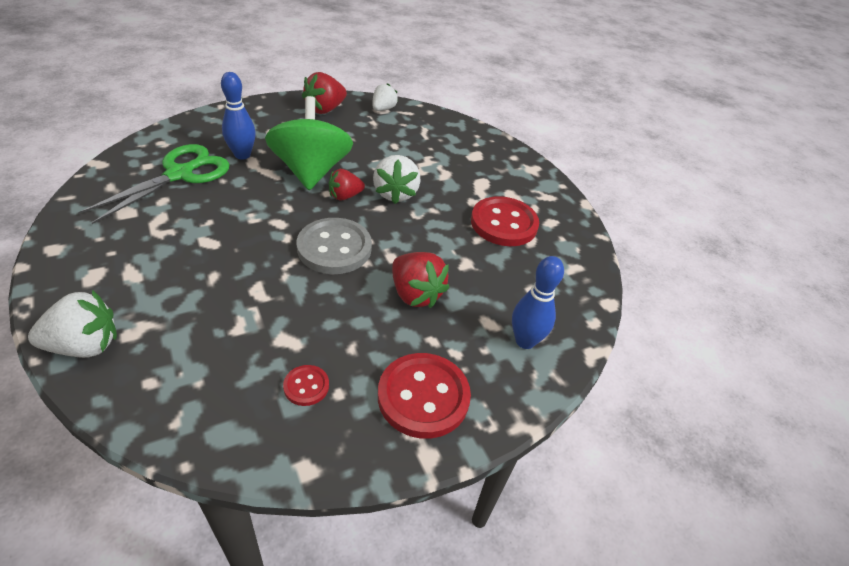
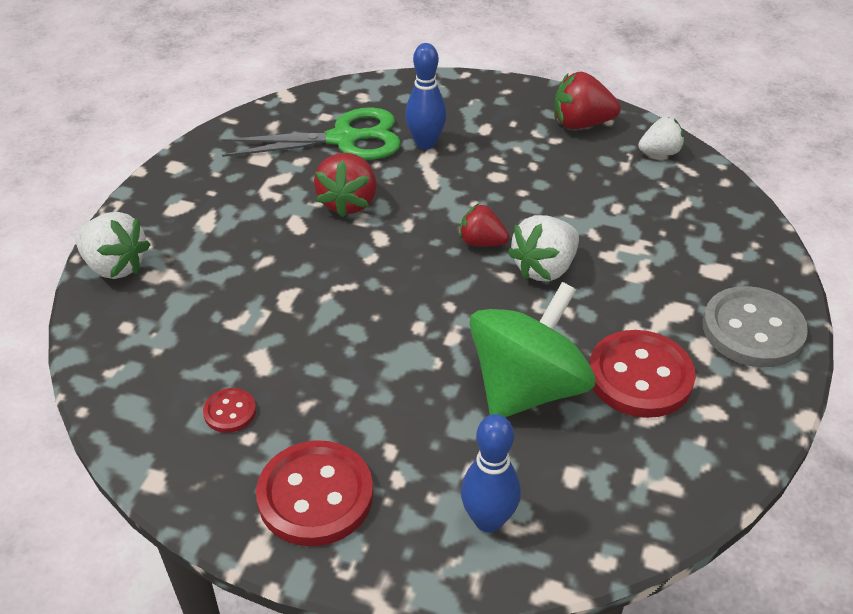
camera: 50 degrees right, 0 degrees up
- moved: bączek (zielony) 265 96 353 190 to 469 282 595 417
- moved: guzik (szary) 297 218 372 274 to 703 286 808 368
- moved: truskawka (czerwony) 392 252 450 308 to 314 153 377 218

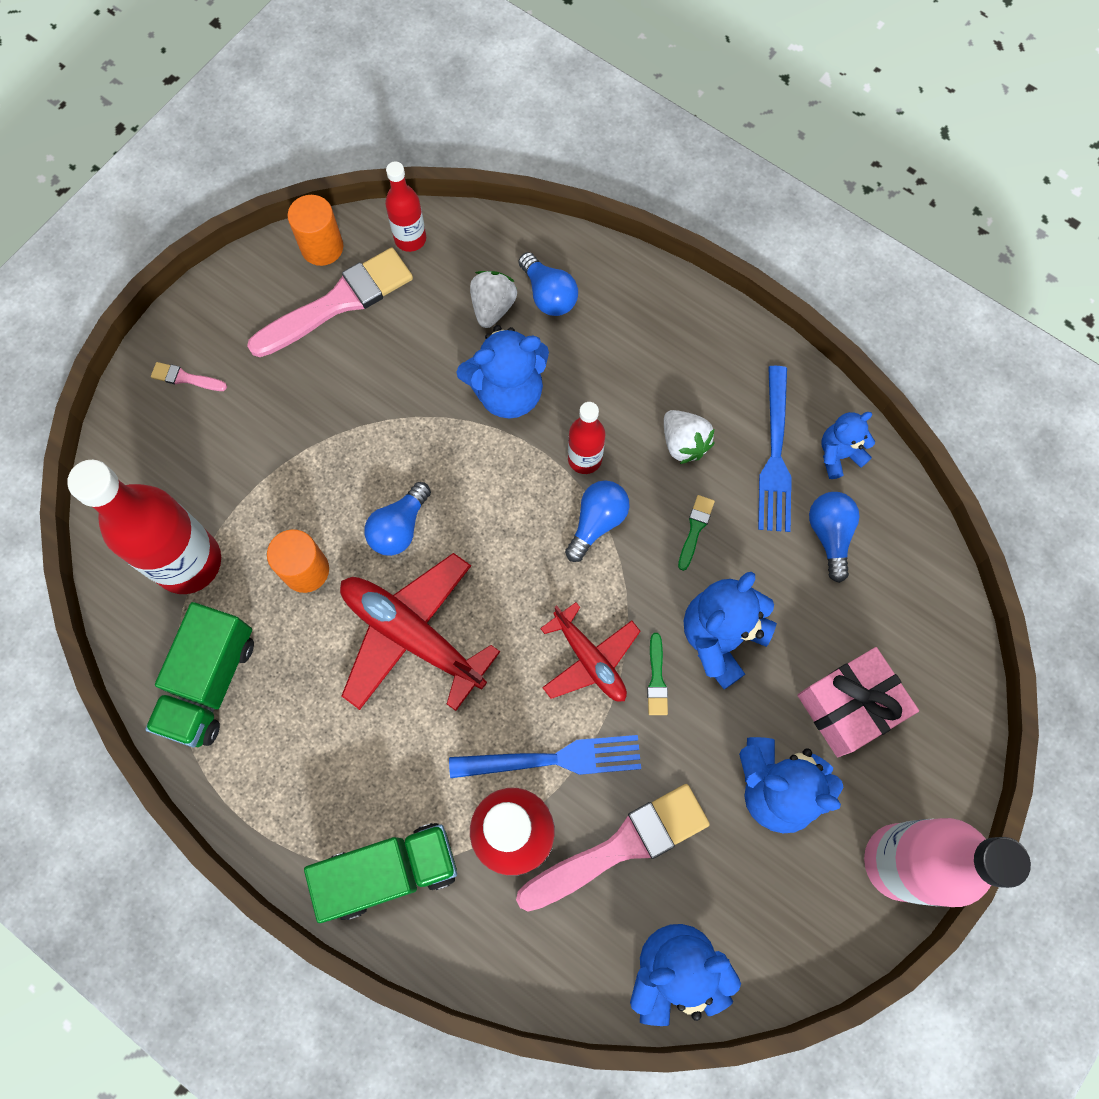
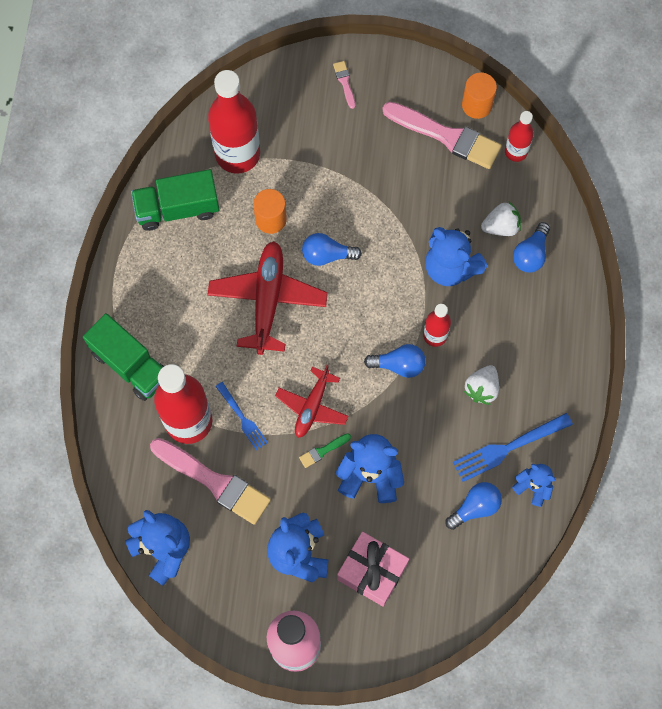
camera: 60 degrees right, 0 degrees up
- resized: widelec (niebieski) 449 735 641 778 = 215 382 268 450 x0.62
- removed: pędzel (zielony) 678 495 715 571

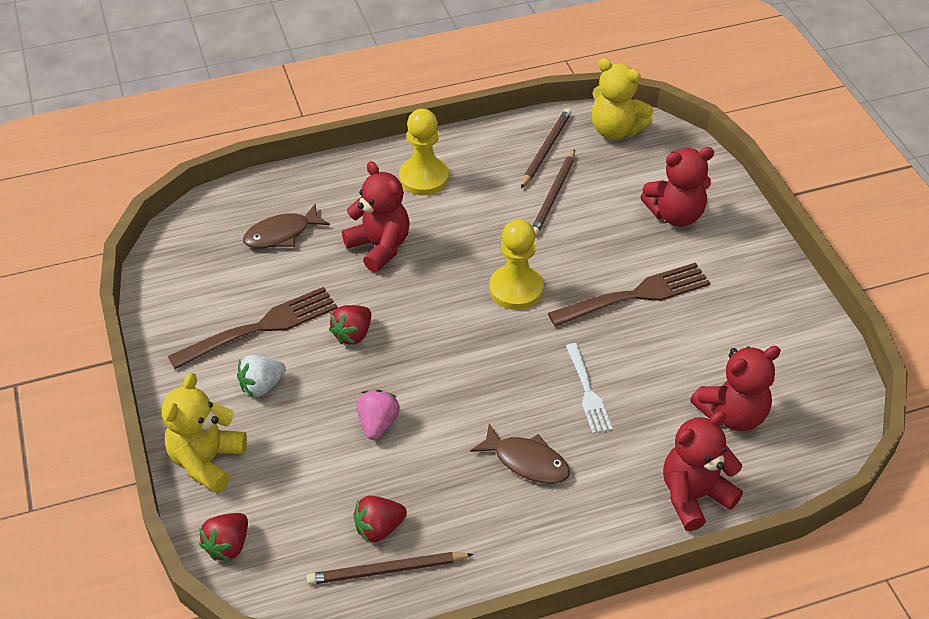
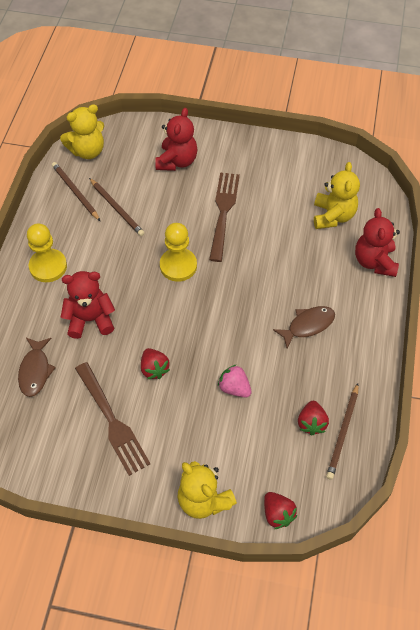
camera: 60 degrees left, 10 degrees up
- turned: widelec (brązowy) 168 287 338 369 = 75 362 150 476 150 degrees clockwise
- removed: truskawka (biały) 237 355 286 397
- removed: widelec (biały) 566 343 613 433
- recoloured: miś (czerwony) 690 346 781 431 to miś (żółty) 314 162 360 229

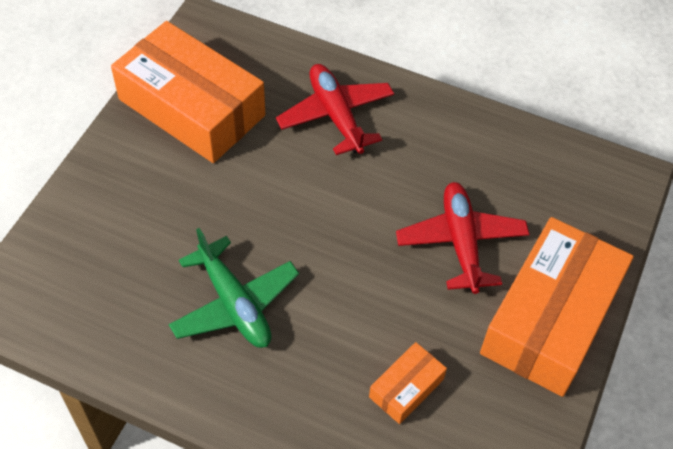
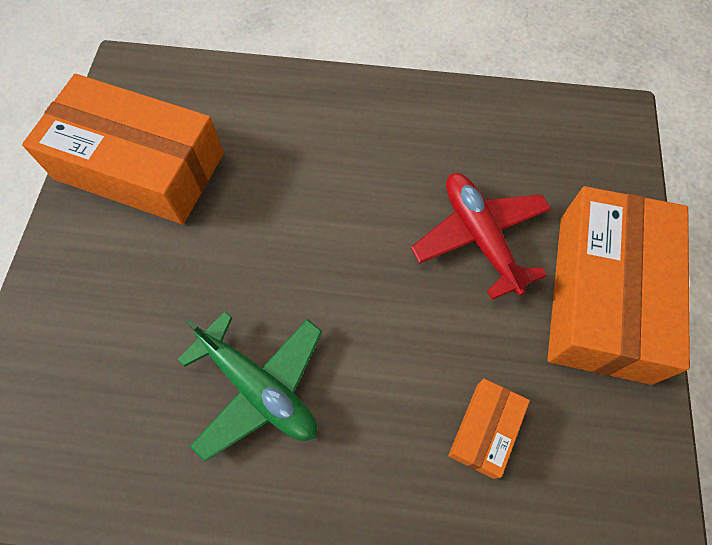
camera: 15 degrees left, 10 degrees up
- removed: samolot (czerwony) 276 64 394 155

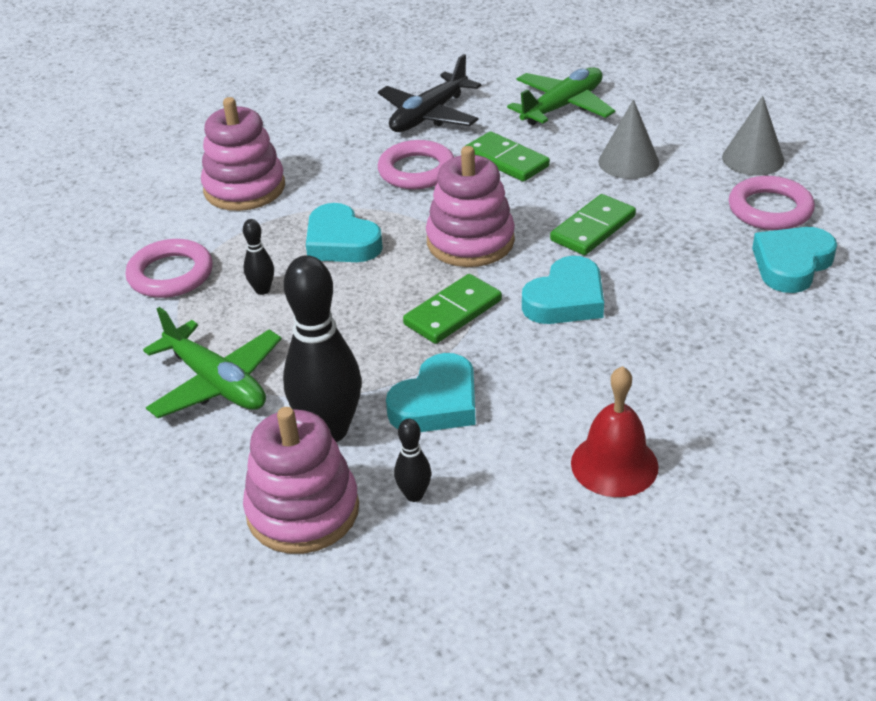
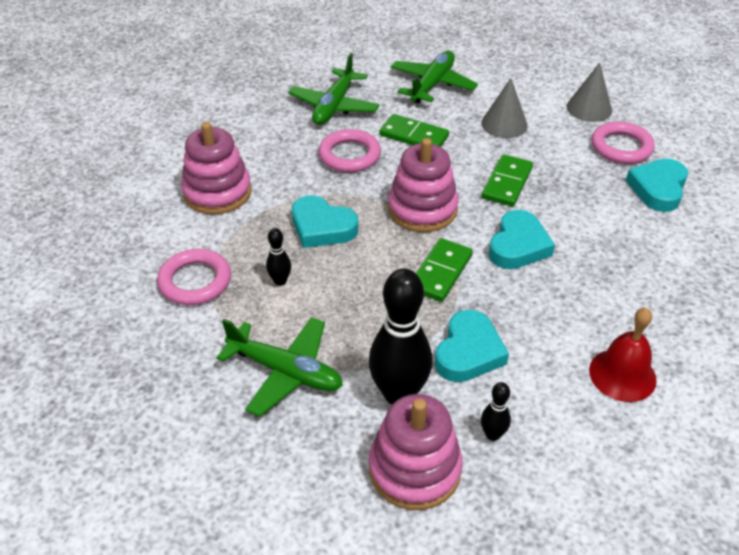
camera: 20 degrees left, 5 degrees up
- recoloured: samolot (czarny) 378 54 481 132 to samolot (zielony) 288 53 380 125

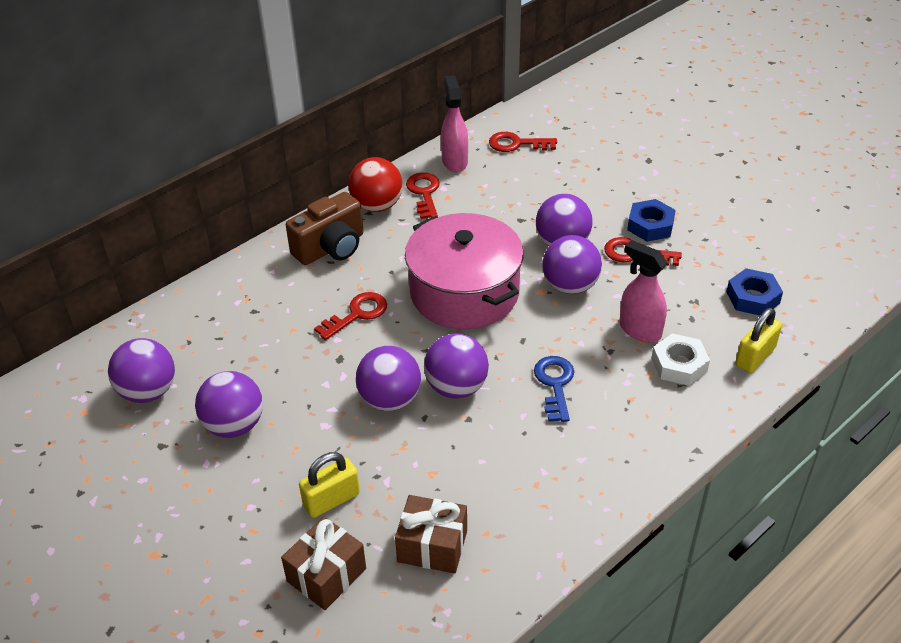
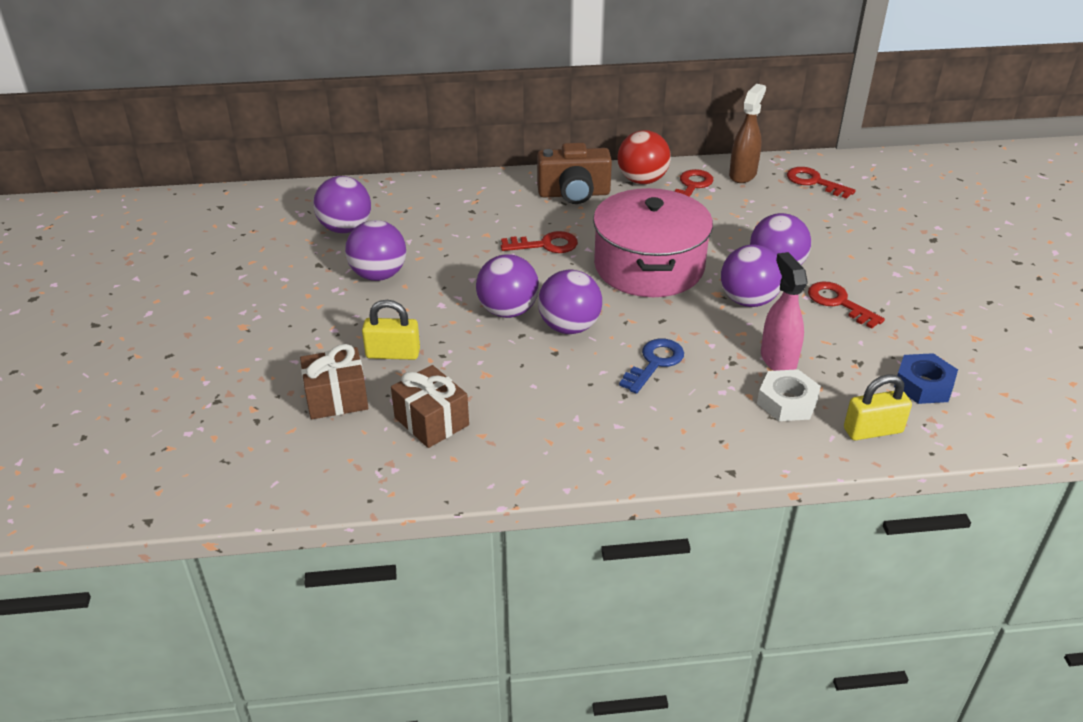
camera: 35 degrees right, 5 degrees down
- recoloured: spryskiwacz (różowy) 441 75 468 172 to spryskiwacz (brązowy) 729 84 766 183
- removed: nakrętka (niebieski) 627 199 676 242

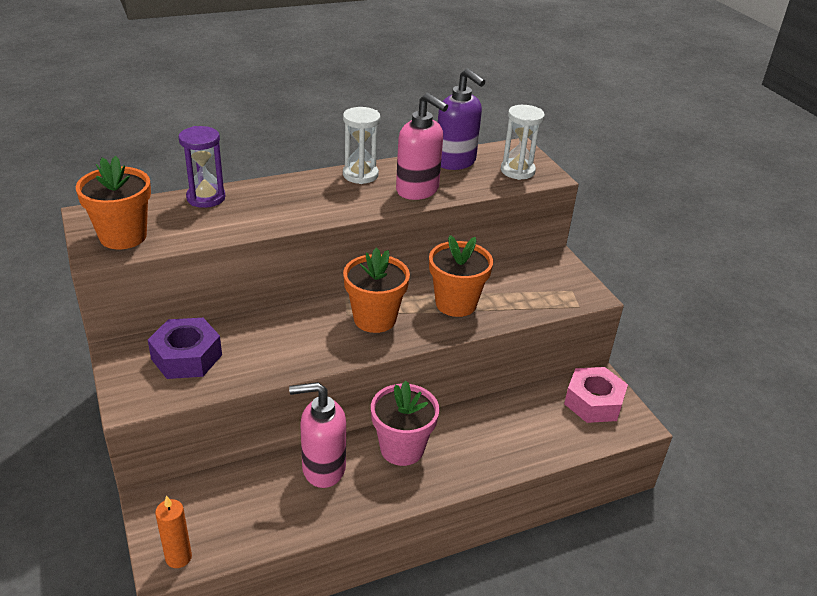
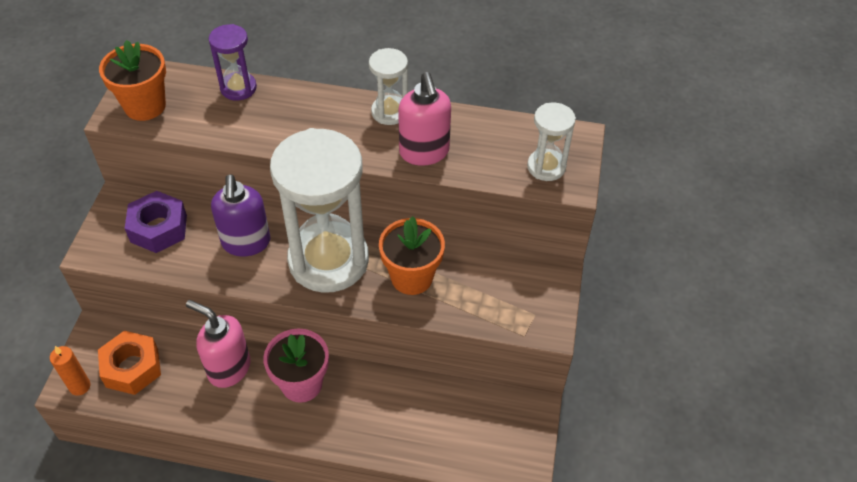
camera: 35 degrees right, 15 degrees up
- replaced: doniczka (pomarańczowy) 343 248 410 333 to klepsydra (biały) 270 128 369 293
- moved: dozownik mydła (fioletowy) 438 68 485 170 to 211 174 271 256
- removed: nakrętka (różowy) 564 367 628 423
- added: nakrętka (pomarańczowy) 98 331 161 395

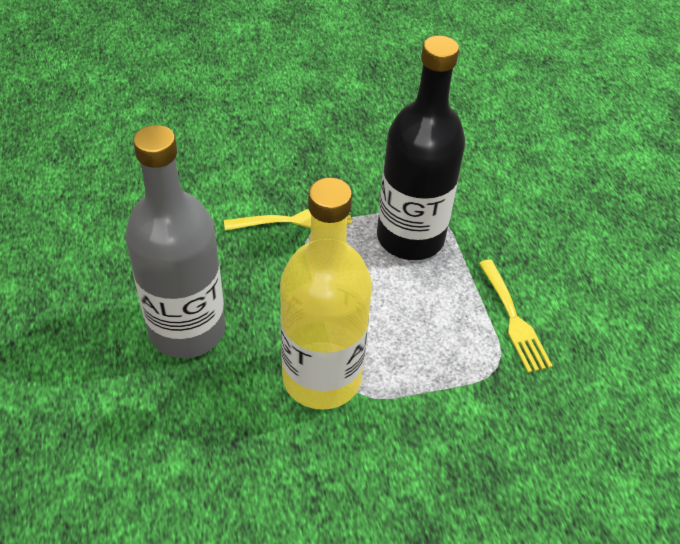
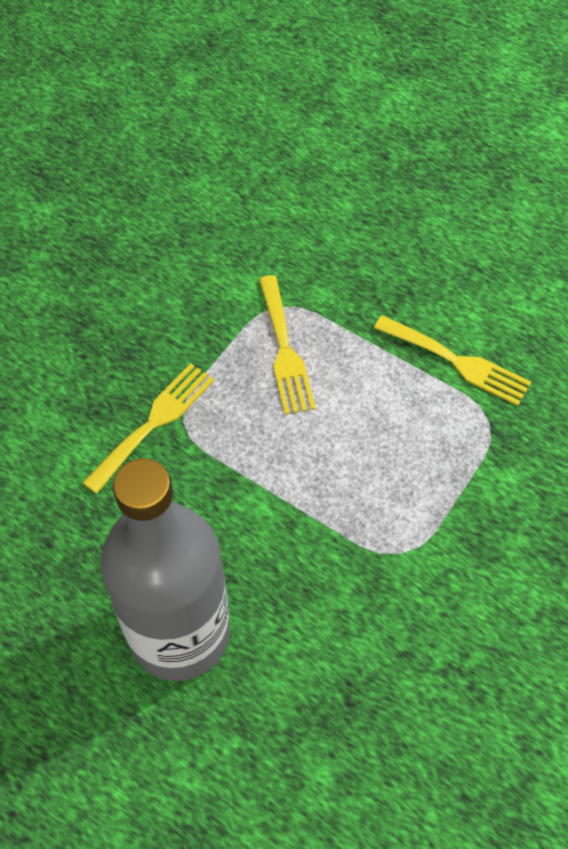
camera: 40 degrees left, 10 degrees up
- removed: butelka (żółty) 280 178 372 410
- replaced: butelka (czarny) 377 35 465 260 to widelec (żółty) 259 275 316 415

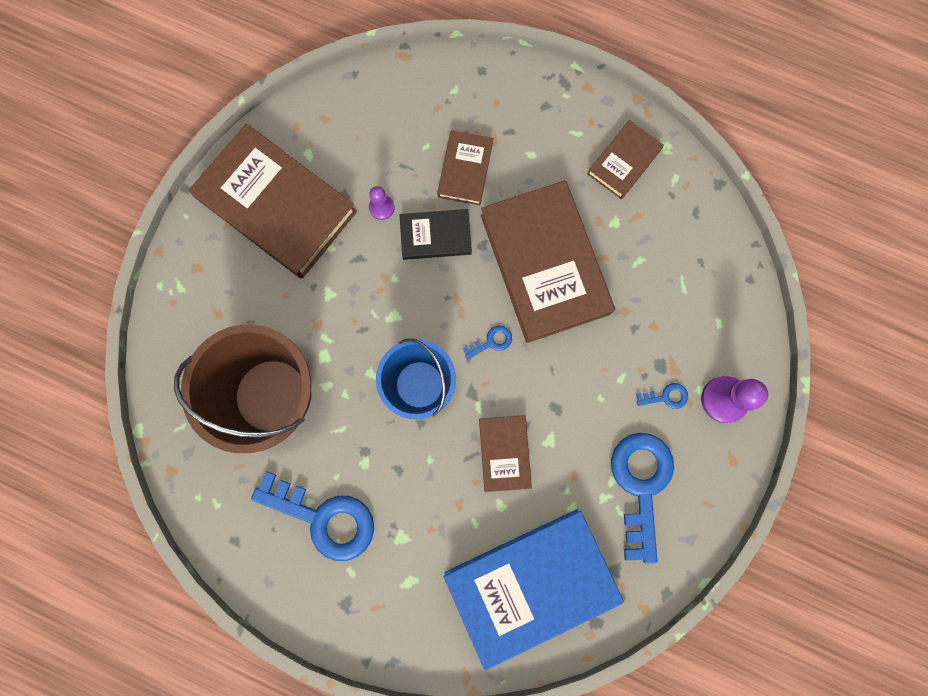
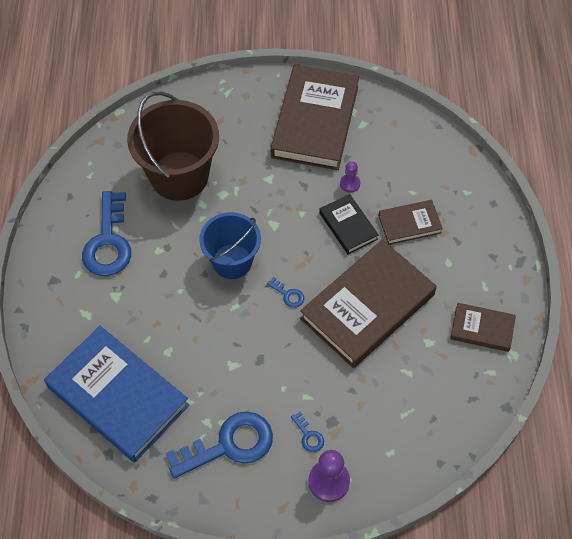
camera: 65 degrees right, 20 degrees down
- removed: książka (brązowy) 479 415 532 492

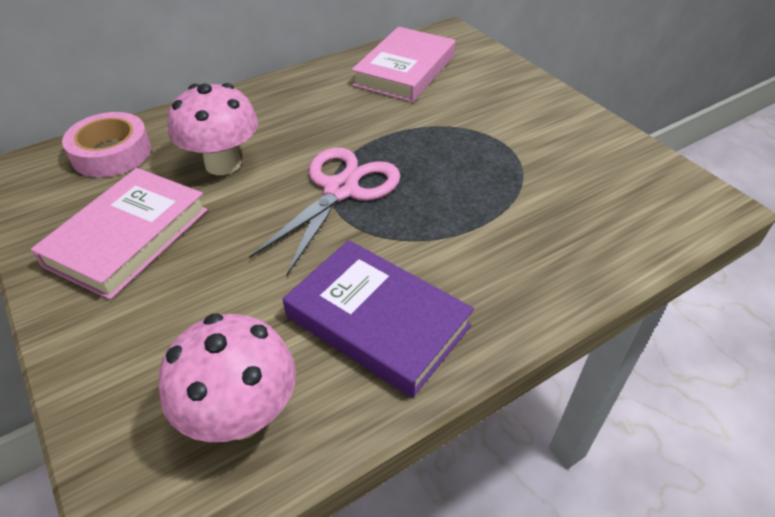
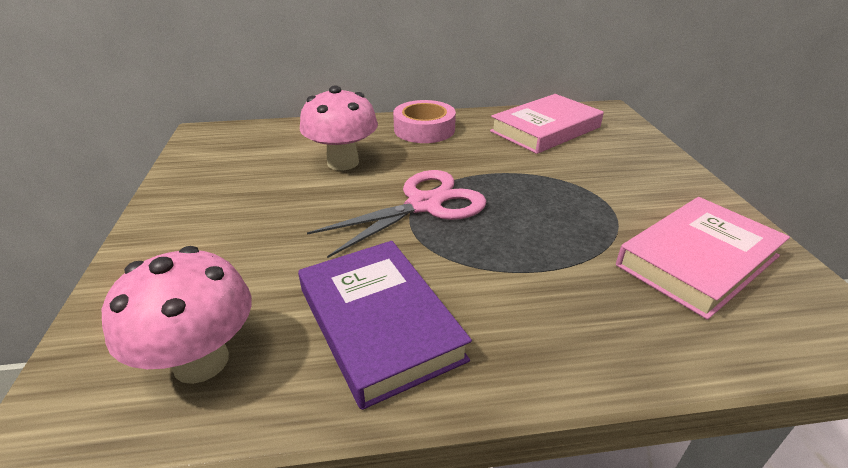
camera: 25 degrees right, 10 degrees down
- moved: książka (różowy) 31 168 208 300 to 616 197 790 320
- moved: taśma klejąca (różowy) 62 112 151 178 to 393 100 456 143

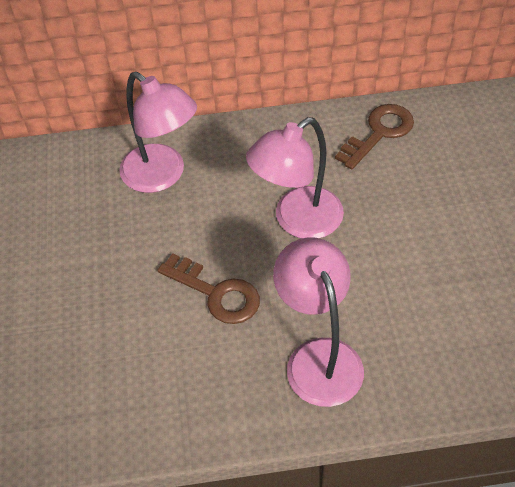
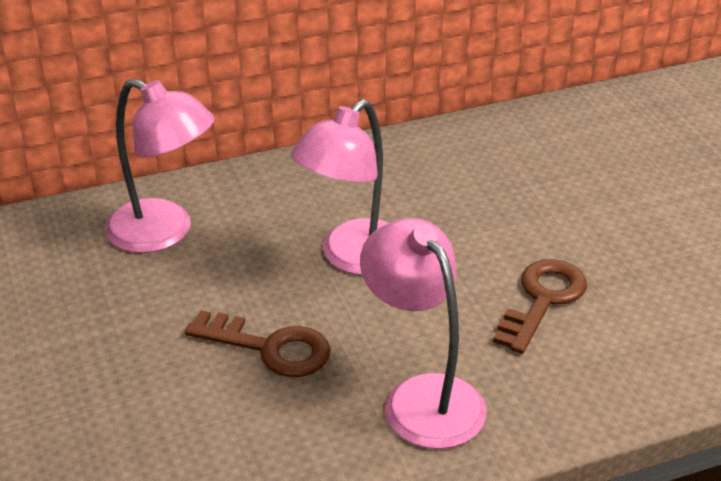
camera: 15 degrees left, 15 degrees down
- moved: klucz (brązowy) 335 104 414 170 to 493 259 587 354

